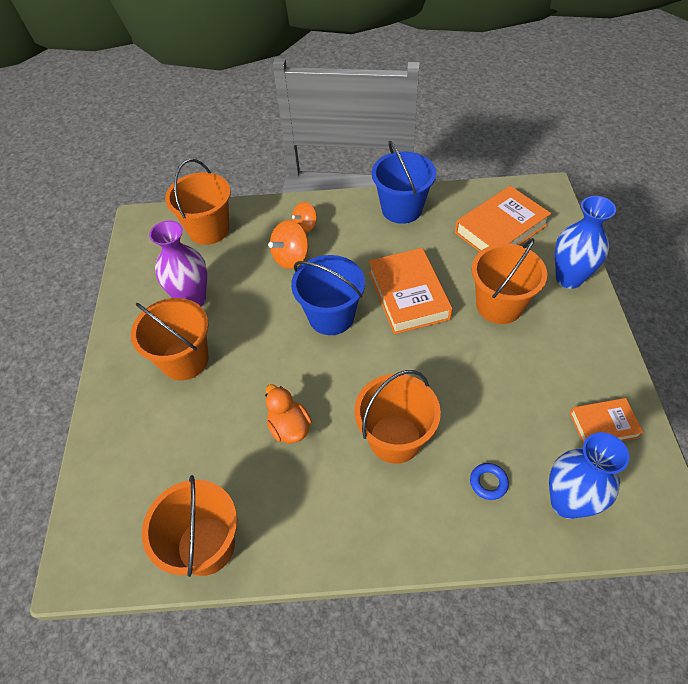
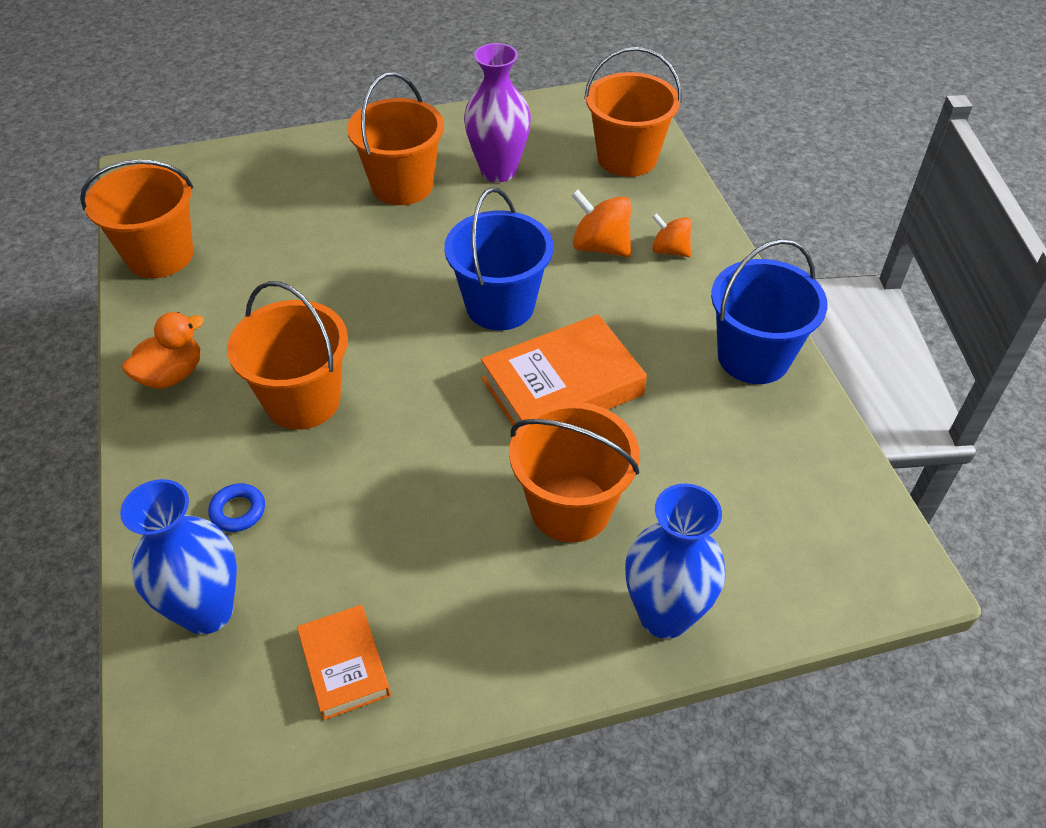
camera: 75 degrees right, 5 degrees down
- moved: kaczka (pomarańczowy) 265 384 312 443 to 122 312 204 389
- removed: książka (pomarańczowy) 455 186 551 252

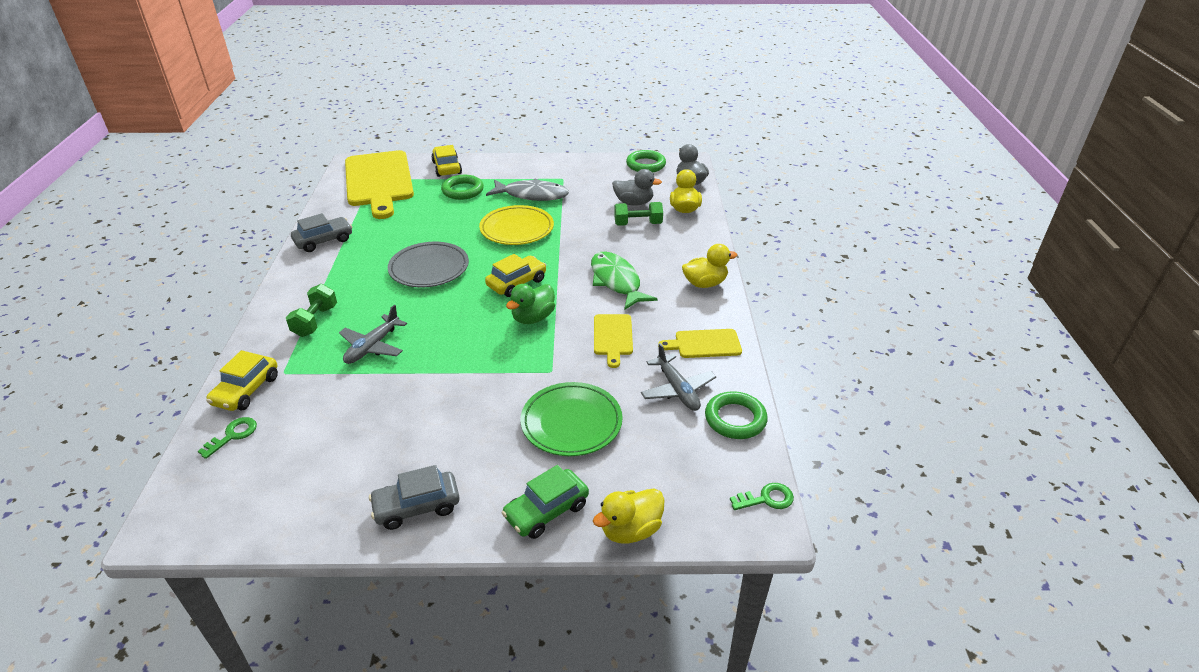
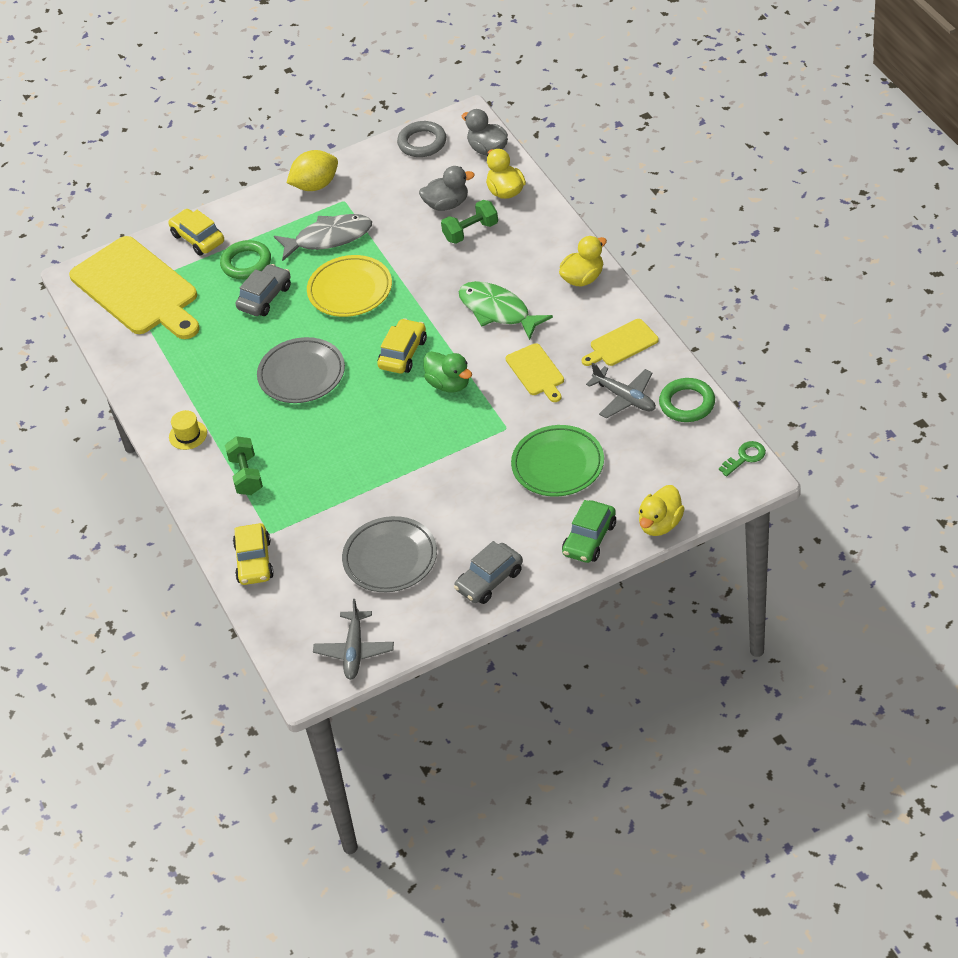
camera: 20 degrees left, 10 degrees up
- removed: klucz (zielony) 198 417 257 459
- moved: samochód (szary) 291 213 352 252 to 236 264 291 316
- moved: samolot (szary) 339 305 407 364 to 313 599 394 680
- turned: kaczka (zielony) 506 284 555 324 = 423 351 472 393 60 degrees counterclockwise
- recoloured: pierścień (zielony) 626 150 666 173 to pierścień (szary) 397 121 446 157
- added: kapelusz (żółty) 169 410 207 450
- added: cytryna (żółty) 287 150 338 191
- added: talerz (szary) 342 516 437 592

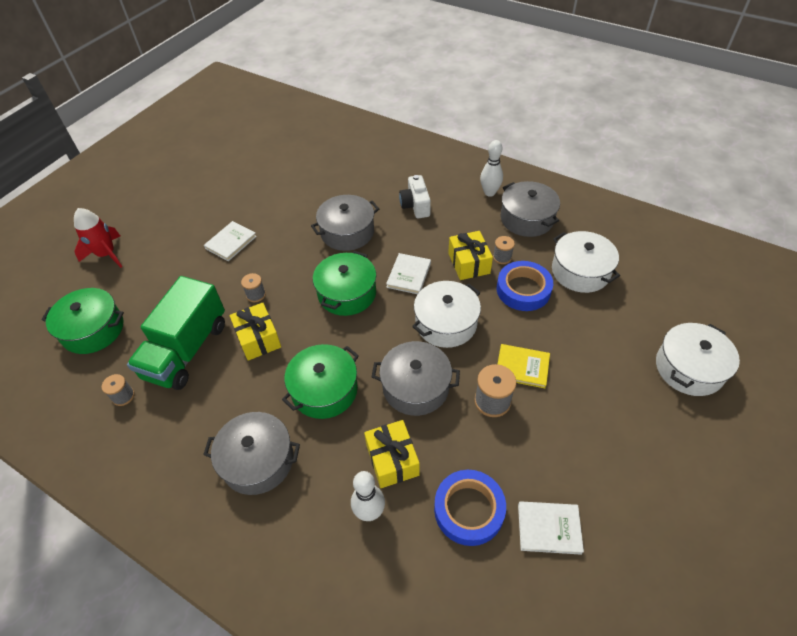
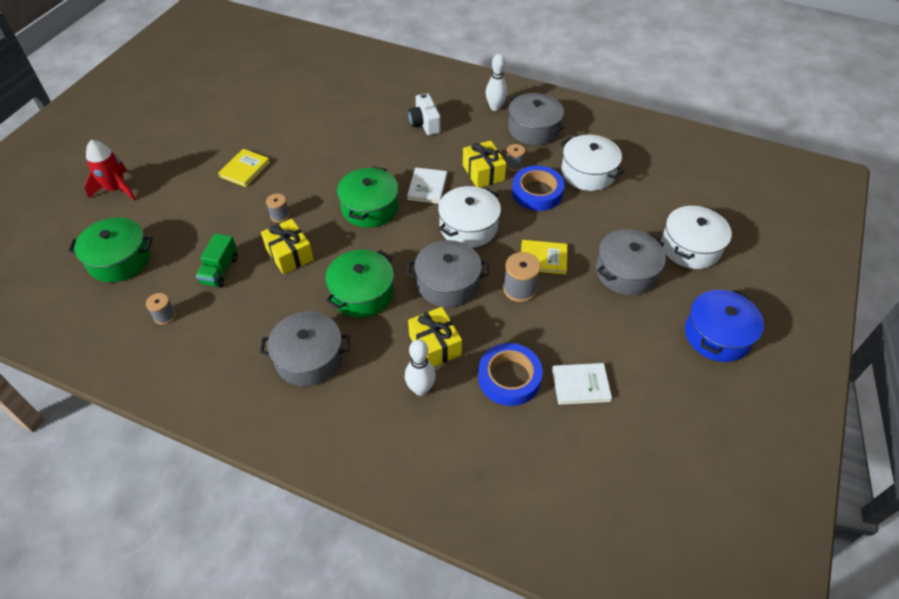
camera: 10 degrees left, 0 degrees up
- resized: ciężarówka (zielony) 127 276 225 390 = 196 233 238 288 x0.51
- recoloured: książka (biały) 204 221 257 261 to książka (żółty) 218 149 270 187
- moved: garnek (szary) 311 195 379 251 to 596 229 666 295
- added: garnek (niebieski) 685 289 764 362

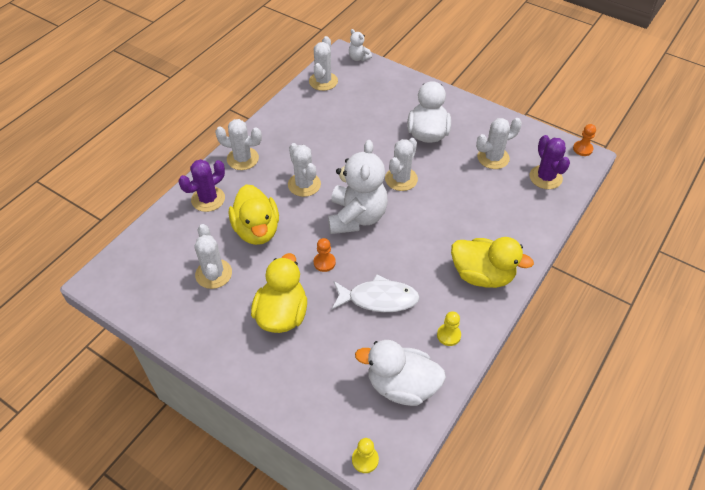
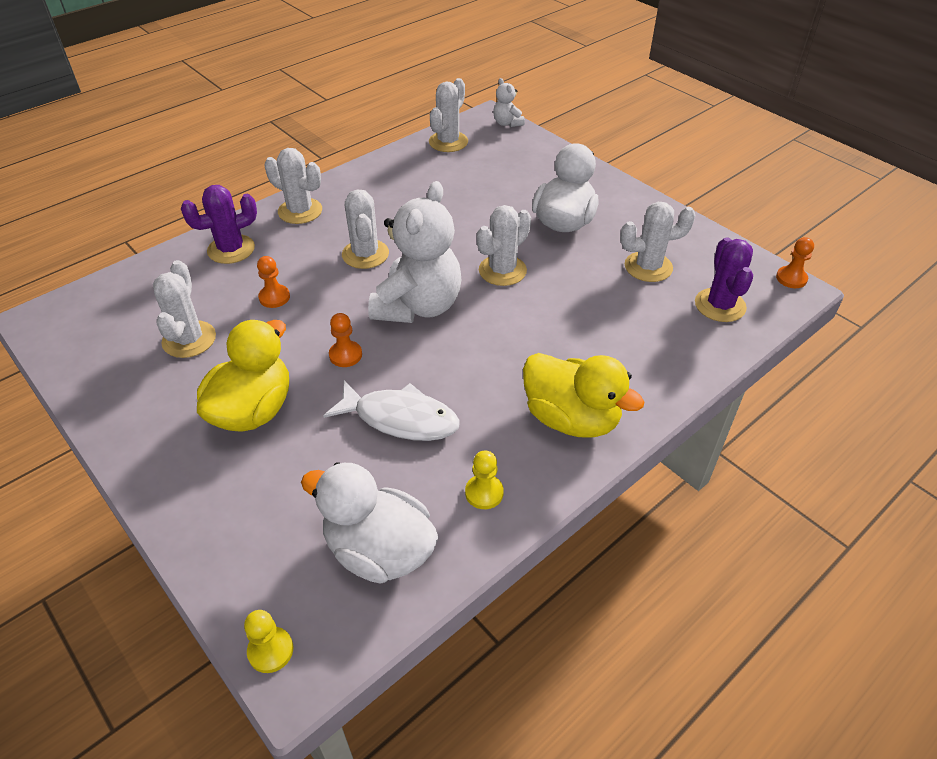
camera: 15 degrees right, 5 degrees down
- replaced: kaczka (żółty) 229 184 279 245 to pionek (pomarańczowy) 257 256 290 308

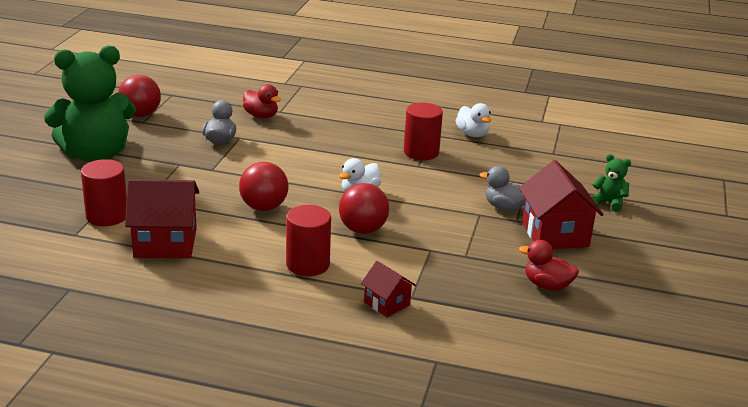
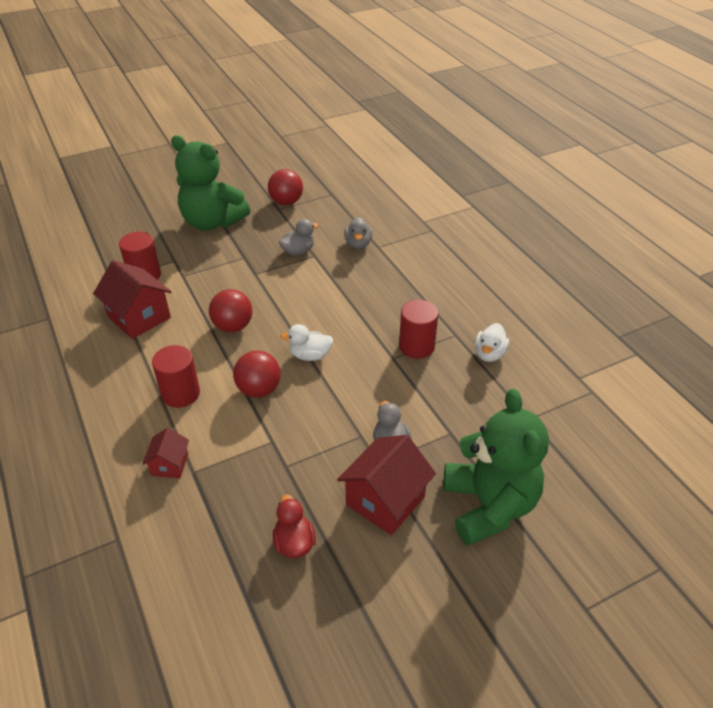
camera: 50 degrees right, 15 degrees up
- recoloured: kaczka (czerwony) 243 84 281 118 to kaczka (szary) 344 217 372 249
- resized: miś (zielony) 592 154 631 212 = 444 389 549 546 x2.45

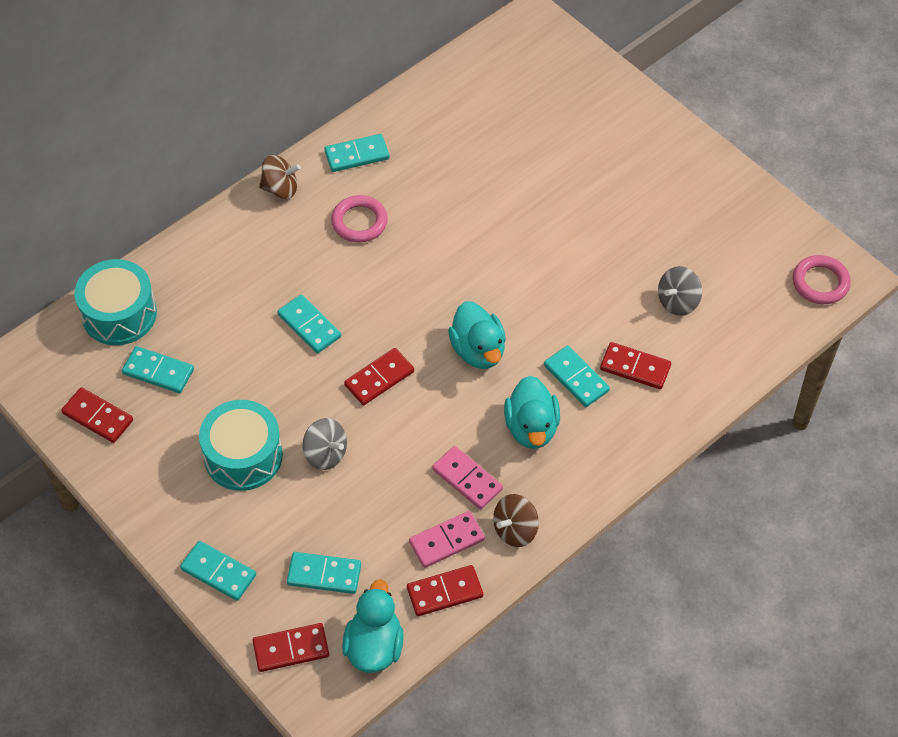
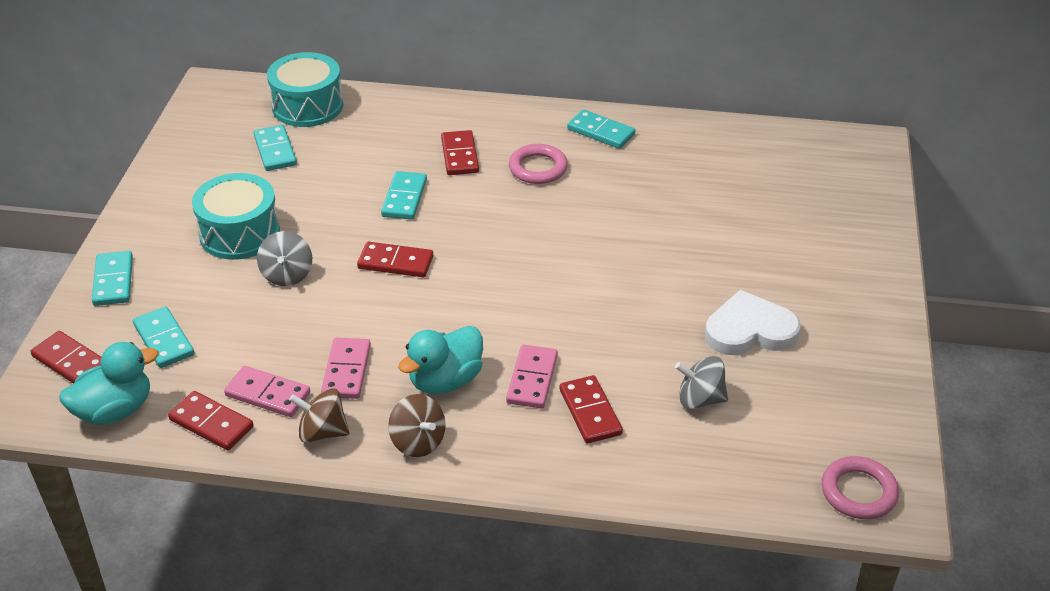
camera: 50 degrees right, 15 degrees down
- moved: kostka domina (czerwony) 61 387 133 443 to 441 130 479 175
- moved: bączek (brązowy) 259 155 301 199 to 388 394 446 457
- removed: kaczka (turkusowy) 448 301 506 369
- recoloured: kostka domina (turkusowy) 544 346 610 407 to kostka domina (różowy) 506 345 558 409
- added: serce (biały) 705 290 801 355

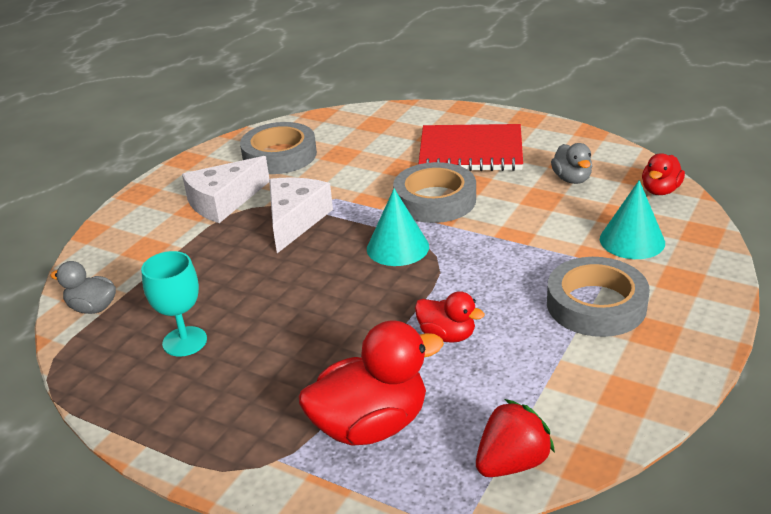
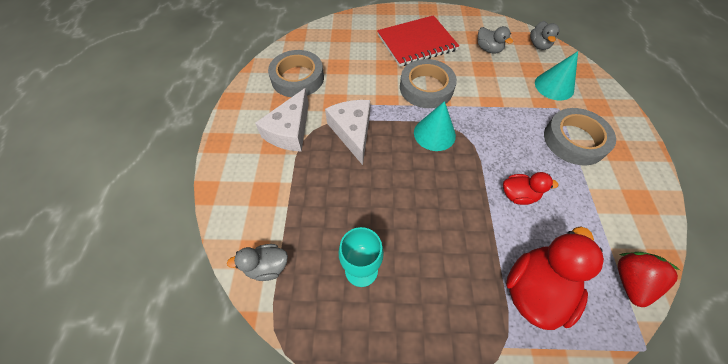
camera: 30 degrees left, 25 degrees up
- recoloured: kaczka (czerwony) 642 153 685 195 to kaczka (szary) 530 21 559 50

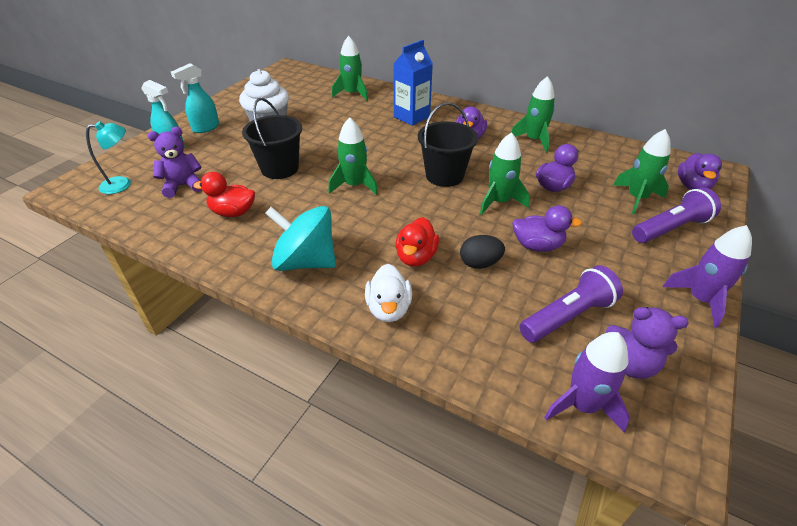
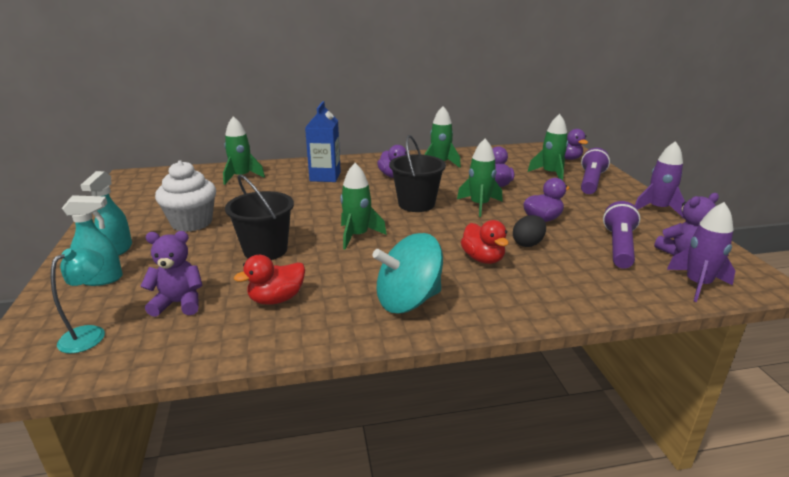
camera: 40 degrees left, 15 degrees down
- turned: miś (fioletowy) 148 127 202 198 = 140 231 203 317 60 degrees clockwise
- removed: kaczka (biały) 365 264 412 322

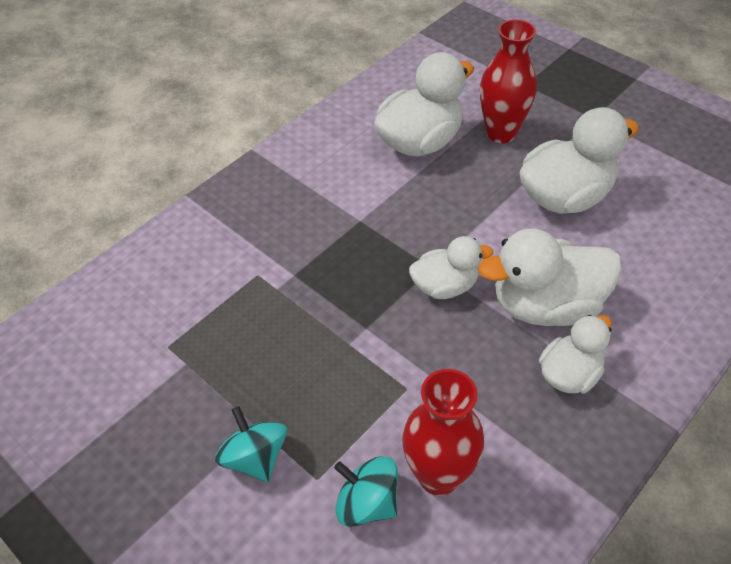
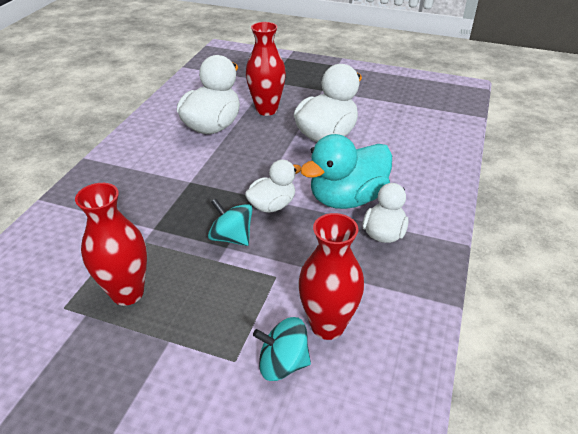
camera: 25 degrees left, 10 degrees down
- moved: bączek (turkusowy) 215 406 287 482 to 208 198 253 246
- recoloured: kaczka (biały) 478 229 622 326 to kaczka (turkusowy) 300 134 392 209
- added: wazon (czerwony) 75 183 147 306

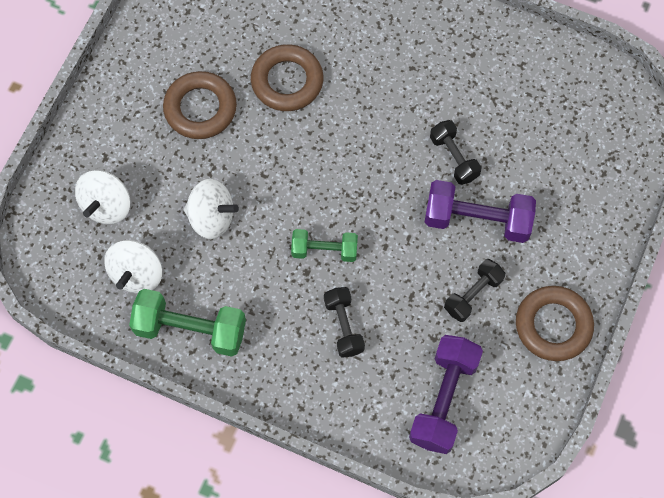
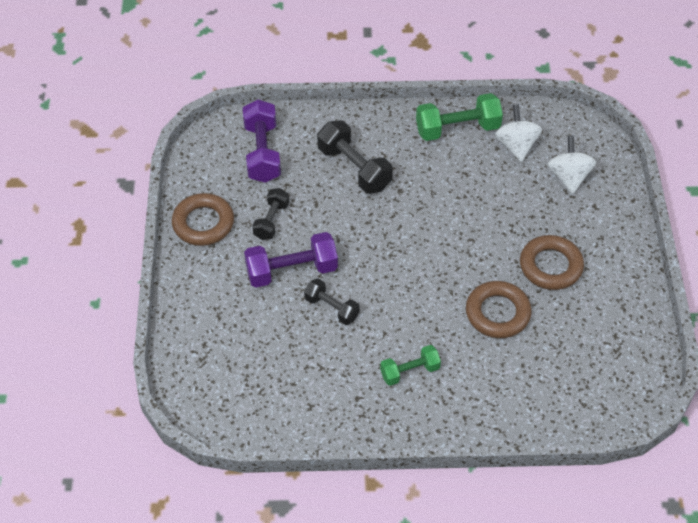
camera: 155 degrees right, 15 degrees down
- removed: bączek (biały) 184 179 239 239
- moved: hantel (zielony) 291 229 358 262 to 380 345 441 386
- resized: hantel (czarny) 324 287 365 358 = 317 120 393 194 x1.63

